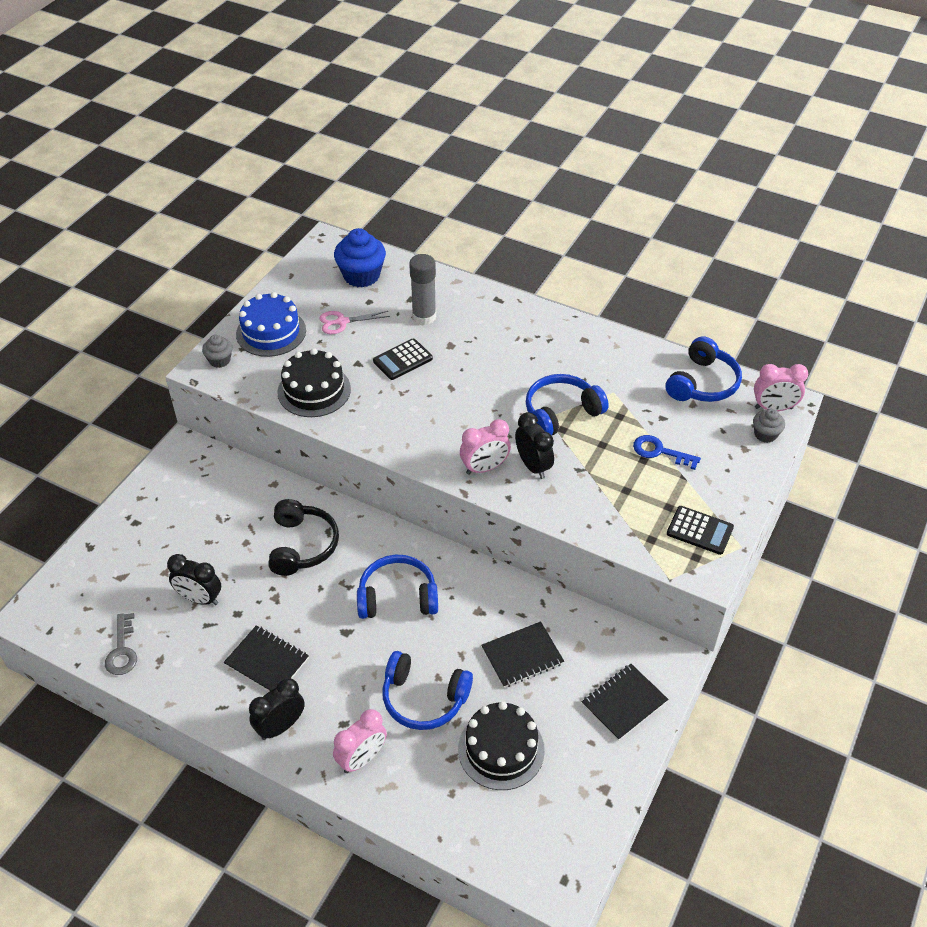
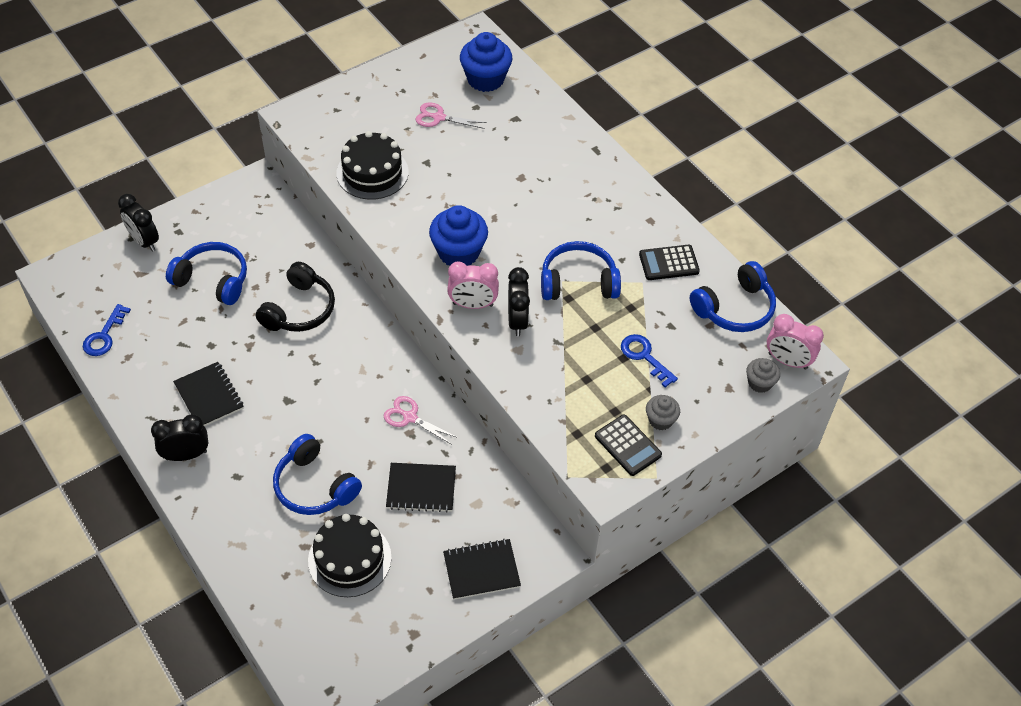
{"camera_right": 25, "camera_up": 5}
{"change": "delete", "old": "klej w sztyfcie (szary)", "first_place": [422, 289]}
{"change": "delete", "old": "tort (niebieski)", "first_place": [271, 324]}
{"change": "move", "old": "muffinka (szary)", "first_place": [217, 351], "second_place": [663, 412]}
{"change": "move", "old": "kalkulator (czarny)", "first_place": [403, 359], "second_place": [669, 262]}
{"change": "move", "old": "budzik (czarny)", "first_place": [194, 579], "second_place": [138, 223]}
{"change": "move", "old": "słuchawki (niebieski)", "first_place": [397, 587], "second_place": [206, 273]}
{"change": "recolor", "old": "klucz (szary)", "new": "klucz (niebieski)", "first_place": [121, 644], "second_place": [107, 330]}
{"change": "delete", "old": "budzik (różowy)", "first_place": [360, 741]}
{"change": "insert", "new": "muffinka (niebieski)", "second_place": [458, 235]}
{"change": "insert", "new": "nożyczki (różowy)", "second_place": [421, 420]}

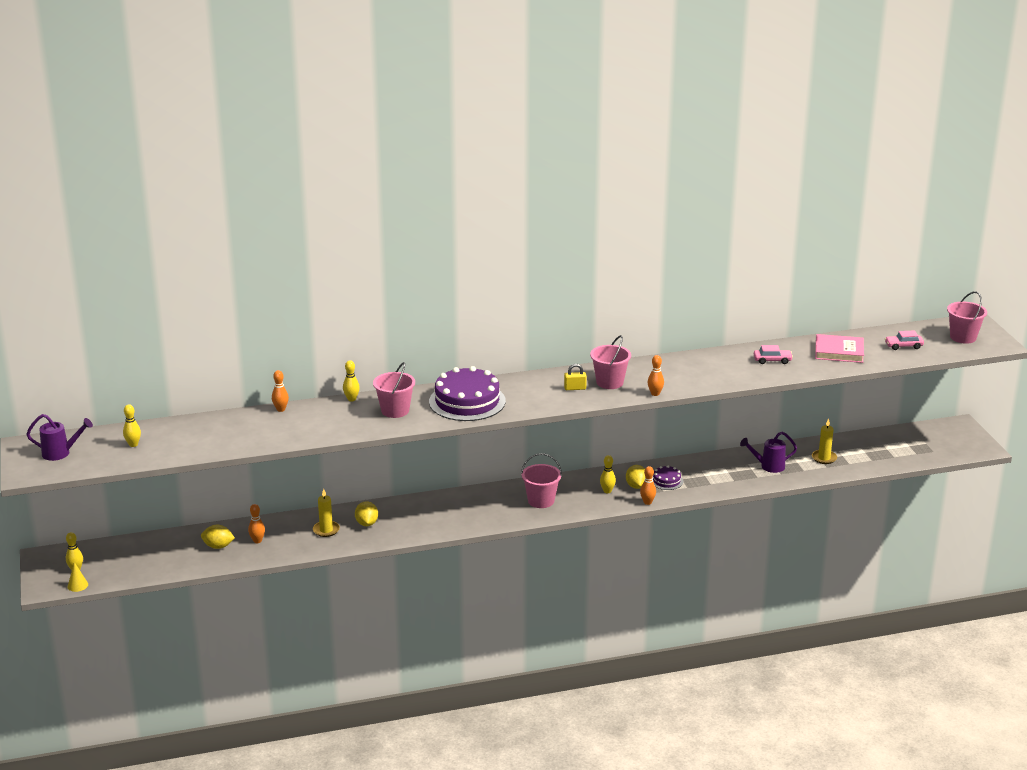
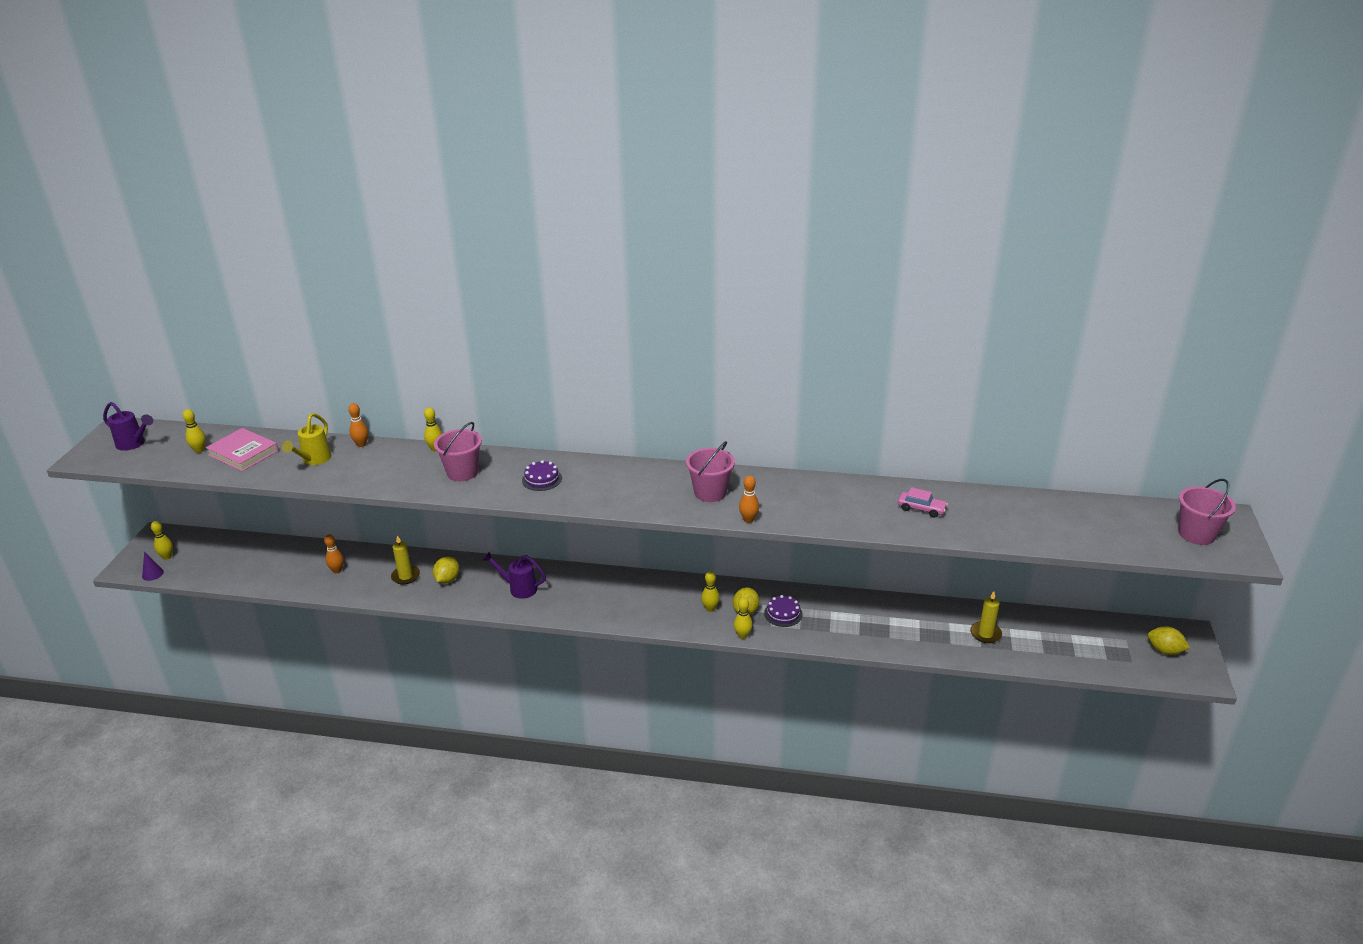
{"camera_right": 25, "camera_up": 5}
{"change": "delete", "old": "samochód (różowy)", "first_place": [904, 340]}
{"change": "move", "old": "książka (różowy)", "first_place": [839, 348], "second_place": [242, 449]}
{"change": "delete", "old": "kłódka (żółty)", "first_place": [575, 377]}
{"change": "resize", "old": "tort (fioletowy)", "first_place": [467, 393], "second_place": [542, 475], "factor": 0.46}
{"change": "move", "old": "konewka (fioletowy)", "first_place": [768, 452], "second_place": [514, 575]}
{"change": "delete", "old": "wiadro (różowy)", "first_place": [541, 480]}
{"change": "recolor", "old": "kręgiel (pomarańczowy)", "new": "kręgiel (żółty)", "first_place": [648, 485], "second_place": [743, 618]}
{"change": "move", "old": "cytryna (żółty)", "first_place": [218, 537], "second_place": [1169, 640]}
{"change": "recolor", "old": "stożek (żółty)", "new": "stożek (fioletowy)", "first_place": [78, 577], "second_place": [153, 566]}
{"change": "insert", "new": "konewka (żółty)", "second_place": [306, 439]}

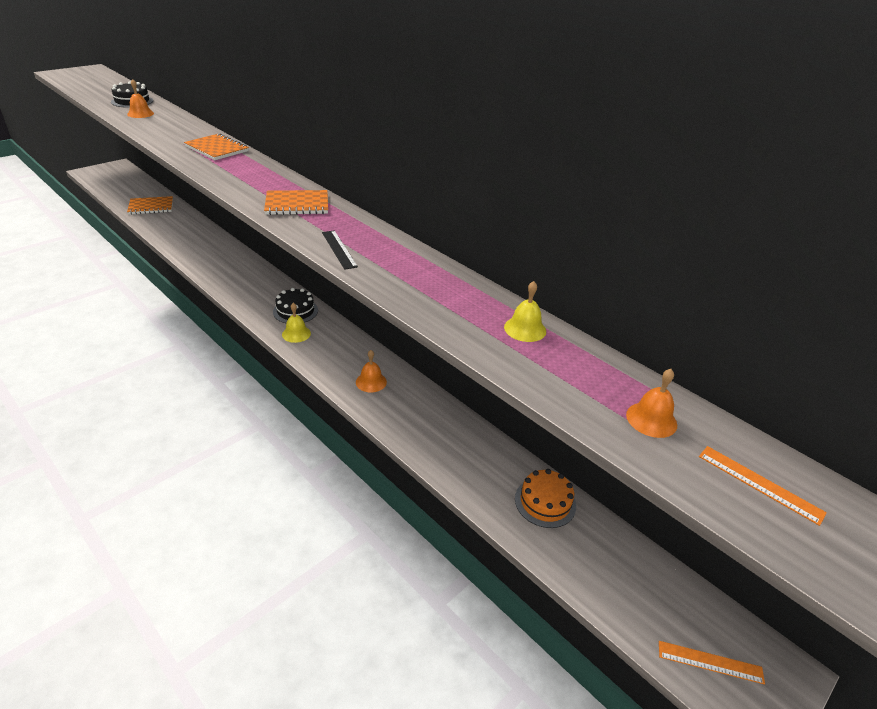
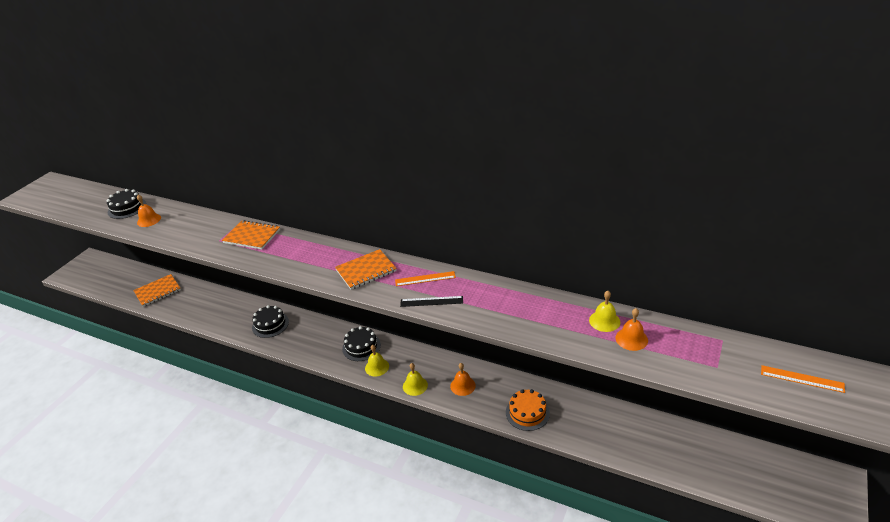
{"camera_right": -15, "camera_up": 0}
{"change": "rotate", "old": "linijka (czarny)", "first_place": [340, 250], "second_place": [431, 301], "degrees": -45}
{"change": "move", "old": "dzwonek (pomarańczowy)", "first_place": [651, 403], "second_place": [631, 329]}
{"change": "move", "old": "tort (pomarańczowy)", "first_place": [545, 498], "second_place": [528, 410]}
{"change": "move", "old": "linijka (pomarańczowy)", "first_place": [712, 662], "second_place": [425, 278]}
{"change": "insert", "new": "tort (czarny)", "second_place": [270, 321]}
{"change": "insert", "new": "dzwonek (żółty)", "second_place": [415, 379]}

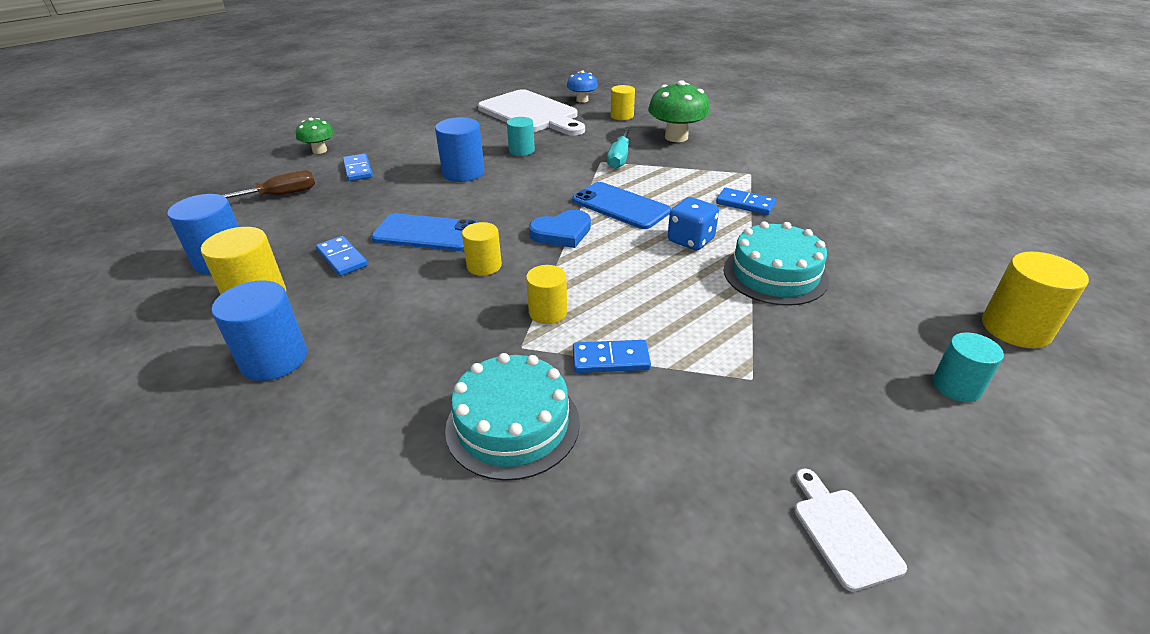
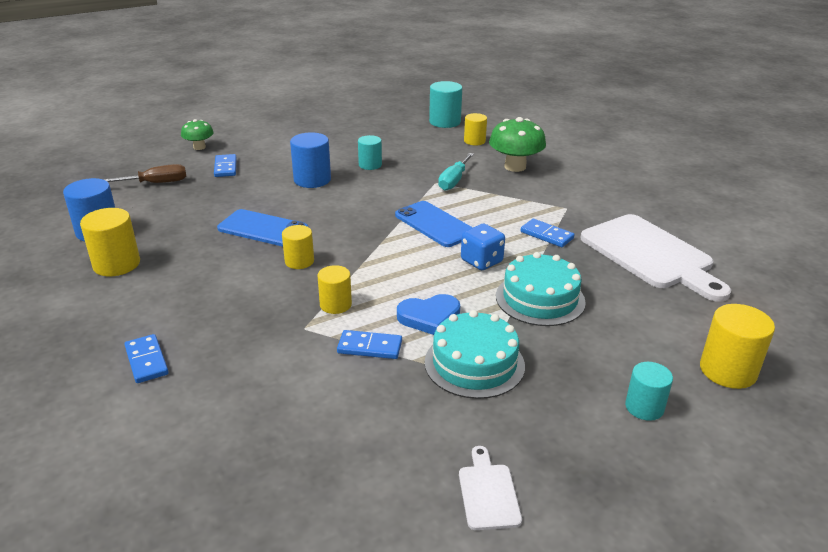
{"camera_right": 10, "camera_up": -5}
{"change": "replace", "old": "grzyb (niebieski)", "new": "walec (turkusowy)", "first_place": [582, 86], "second_place": [445, 104]}
{"change": "move", "old": "deska do krojenia (biały)", "first_place": [531, 112], "second_place": [655, 258]}
{"change": "move", "old": "serce (niebieski)", "first_place": [560, 229], "second_place": [428, 314]}
{"change": "move", "old": "kostka domina (niebieski)", "first_place": [342, 256], "second_place": [146, 358]}
{"change": "delete", "old": "walec (niebieski)", "first_place": [259, 330]}
{"change": "move", "old": "tort (turkusowy)", "first_place": [512, 417], "second_place": [475, 354]}

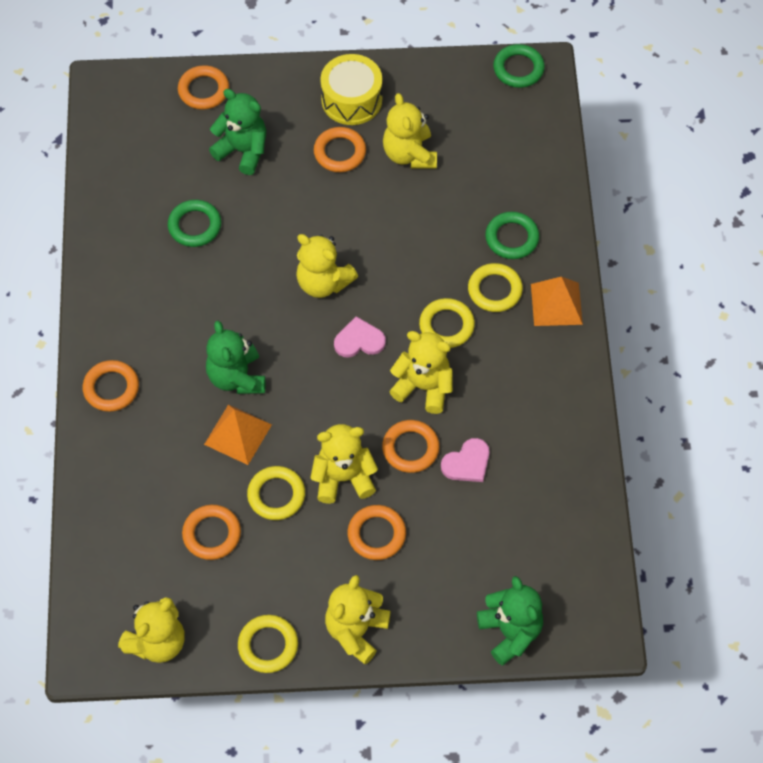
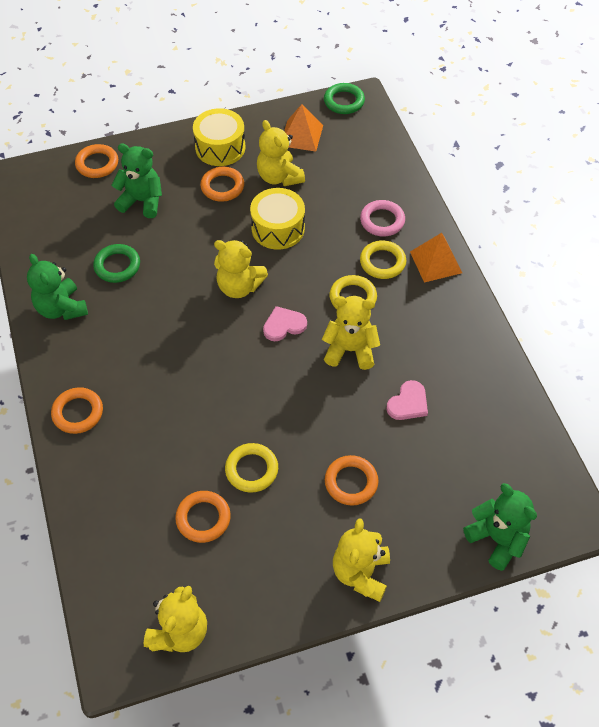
{"camera_right": -15, "camera_up": -5}
{"change": "recolor", "old": "pierścień (zielony)", "new": "pierścień (różowy)", "first_place": [512, 235], "second_place": [382, 218]}
{"change": "move", "old": "miś (zielony)", "first_place": [235, 357], "second_place": [57, 287]}
{"change": "move", "old": "piramida (pomarańczowy)", "first_place": [238, 434], "second_place": [303, 128]}
{"change": "delete", "old": "pierścień (pomarańczowy)", "first_place": [411, 446]}
{"change": "delete", "old": "miś (żółty)", "first_place": [344, 464]}
{"change": "delete", "old": "pierścień (żółty)", "first_place": [268, 644]}
{"change": "insert", "new": "bęben (żółty)", "second_place": [277, 219]}

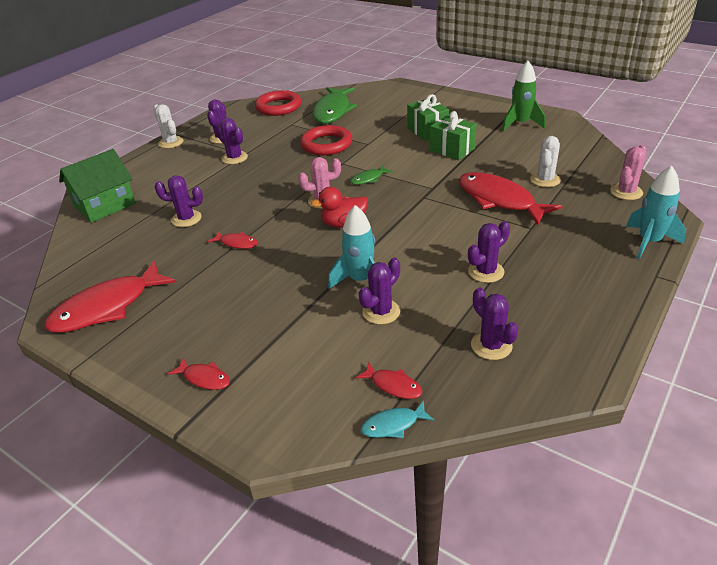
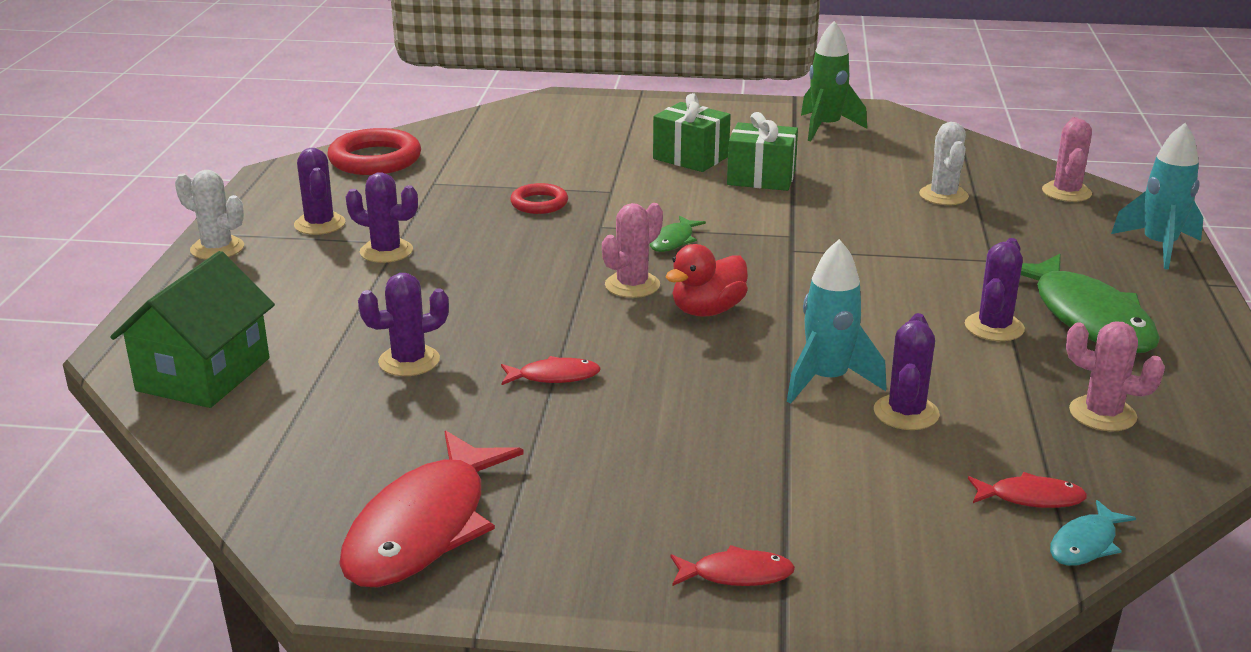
{"camera_right": -30, "camera_up": -10}
{"change": "move", "old": "ryba (zielony)", "first_place": [334, 105], "second_place": [1090, 303]}
{"change": "resize", "old": "pierścień (czerwony)", "first_place": [326, 140], "second_place": [539, 198], "factor": 0.58}
{"change": "delete", "old": "ryba (czerwony)", "first_place": [510, 198]}
{"change": "recolor", "old": "kaktus (fioletowy)", "new": "kaktus (różowy)", "first_place": [495, 324], "second_place": [1115, 376]}

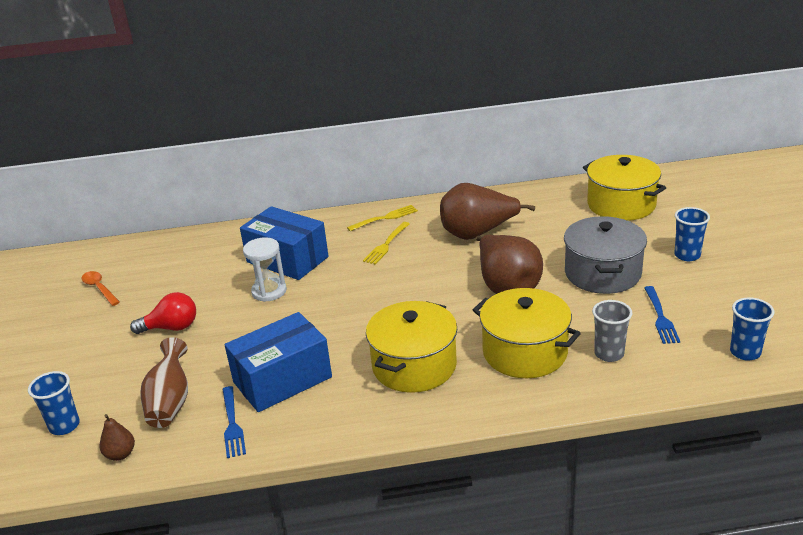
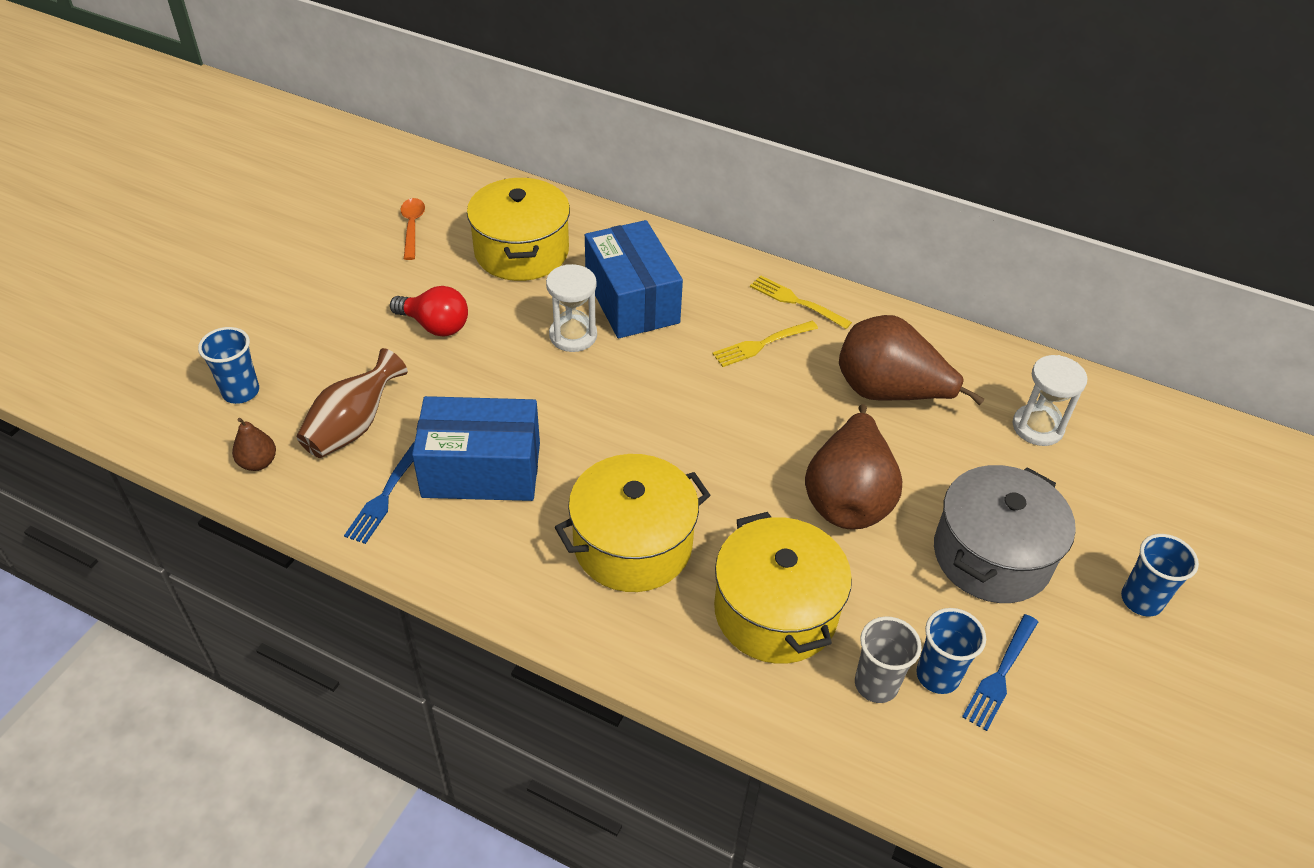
{"camera_right": 30, "camera_up": 15}
{"change": "move", "old": "garnek (żółty)", "first_place": [624, 188], "second_place": [518, 229]}
{"change": "rotate", "old": "widelec (żółty)", "first_place": [382, 218], "second_place": [801, 302], "degrees": -150}
{"change": "move", "old": "szklanka (niebieski)", "first_place": [752, 329], "second_place": [951, 651]}
{"change": "insert", "new": "klepsydra (biały)", "second_place": [1049, 400]}

